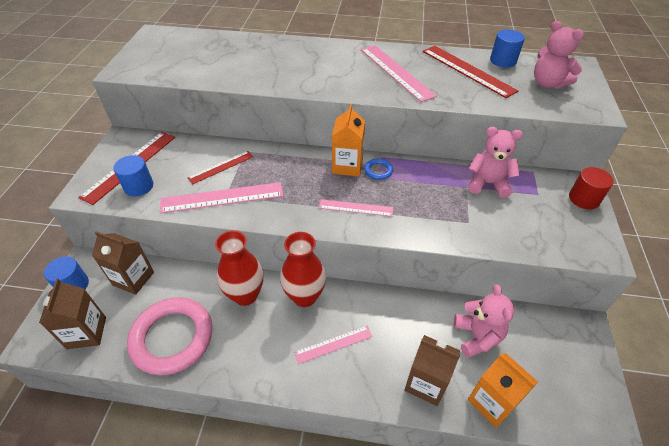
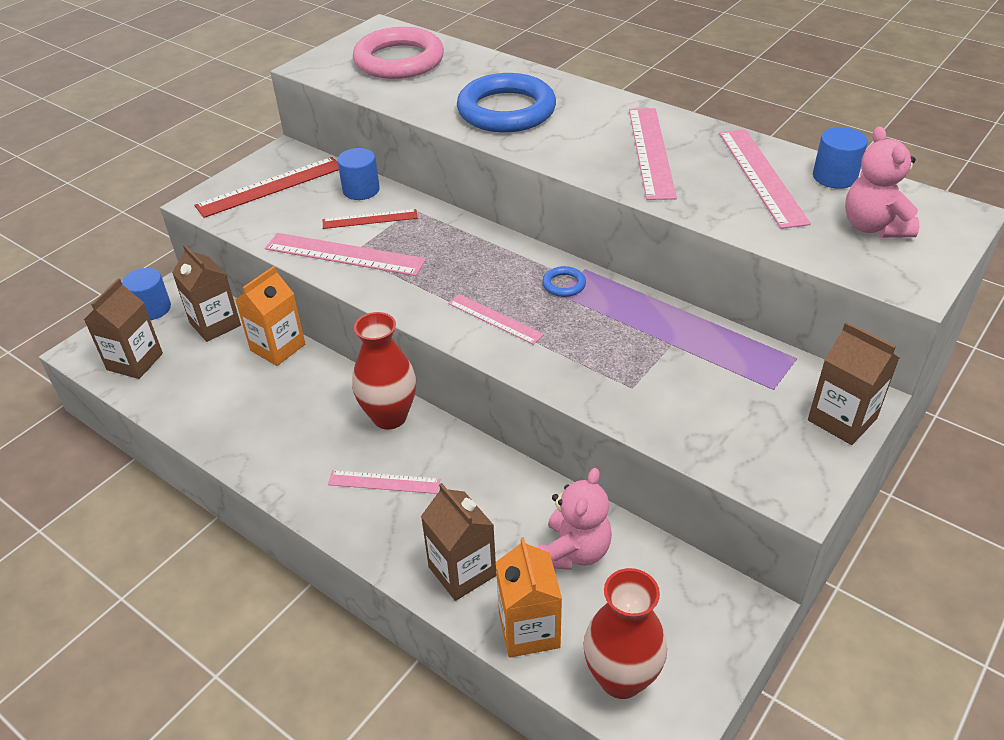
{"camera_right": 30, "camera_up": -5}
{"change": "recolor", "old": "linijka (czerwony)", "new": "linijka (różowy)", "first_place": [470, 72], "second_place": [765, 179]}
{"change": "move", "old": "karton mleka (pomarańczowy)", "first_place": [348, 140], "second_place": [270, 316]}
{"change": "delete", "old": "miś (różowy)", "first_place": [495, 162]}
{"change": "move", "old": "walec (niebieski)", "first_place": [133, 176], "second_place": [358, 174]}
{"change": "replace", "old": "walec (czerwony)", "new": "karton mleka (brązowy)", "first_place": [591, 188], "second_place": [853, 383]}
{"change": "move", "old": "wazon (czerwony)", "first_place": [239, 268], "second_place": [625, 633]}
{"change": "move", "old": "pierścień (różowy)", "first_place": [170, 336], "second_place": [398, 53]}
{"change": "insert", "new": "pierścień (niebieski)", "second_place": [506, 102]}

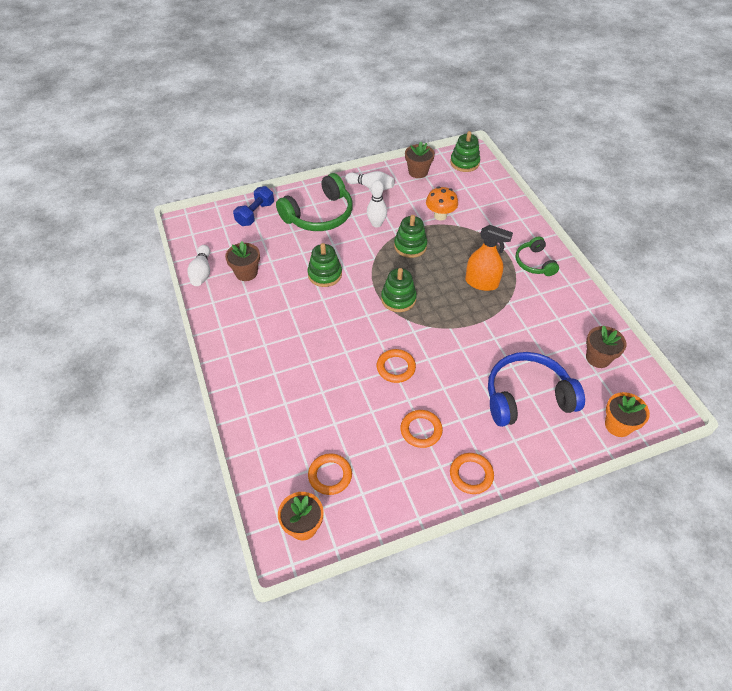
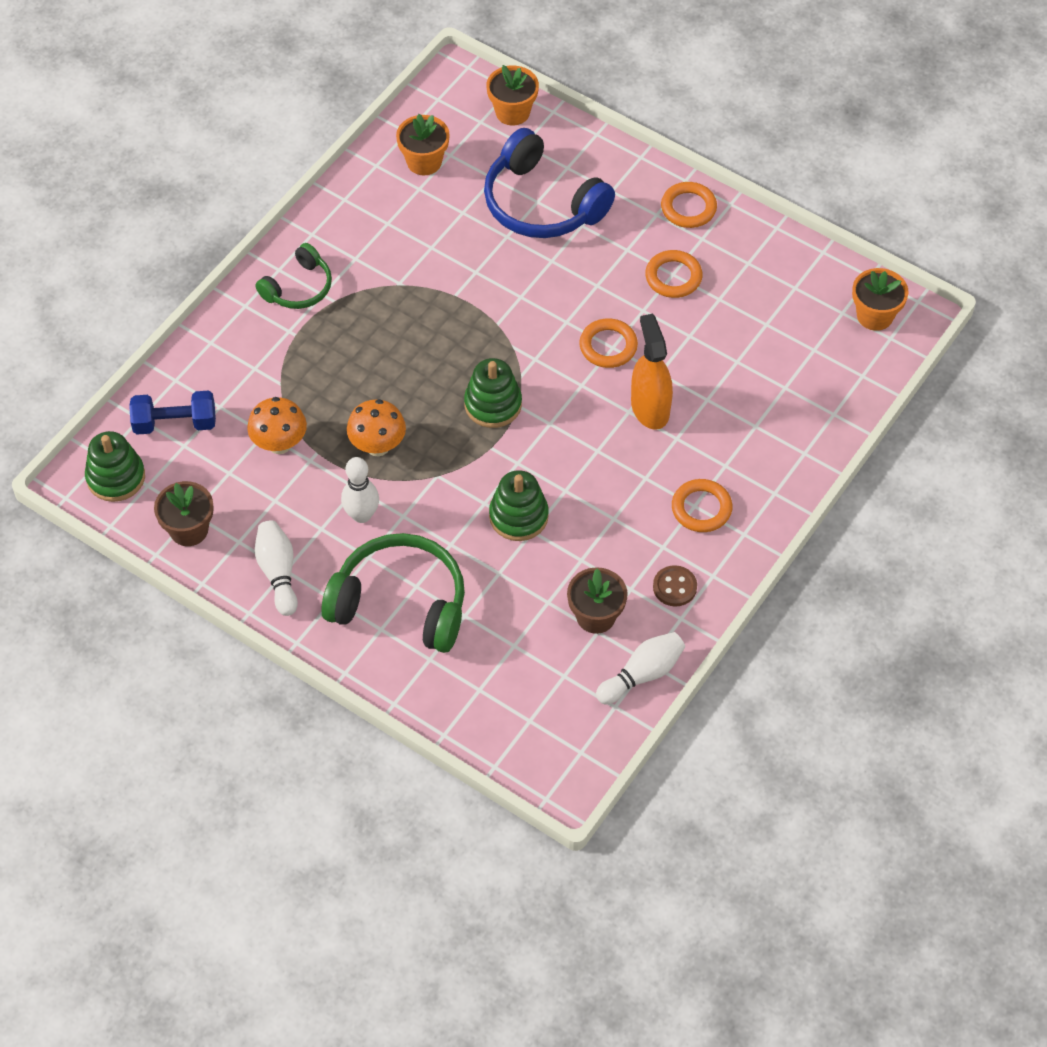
{"camera_right": -125, "camera_up": 5}
{"change": "move", "old": "hantel (niebieski)", "first_place": [253, 206], "second_place": [172, 413]}
{"change": "replace", "old": "zabawka nakładanka (zielony)", "new": "grzyb (pomarańczowy)", "first_place": [410, 236], "second_place": [376, 427]}
{"change": "move", "old": "spryskiwacz (pomarańczowy)", "first_place": [489, 258], "second_place": [652, 372]}
{"change": "recolor", "old": "doniczka (brązowy)", "new": "doniczka (pomarańczowy)", "first_place": [606, 346], "second_place": [423, 144]}
{"change": "move", "old": "pierścień (pomarańczowy)", "first_place": [330, 474], "second_place": [702, 505]}
{"change": "insert", "new": "guzik (brązowy)", "second_place": [675, 586]}

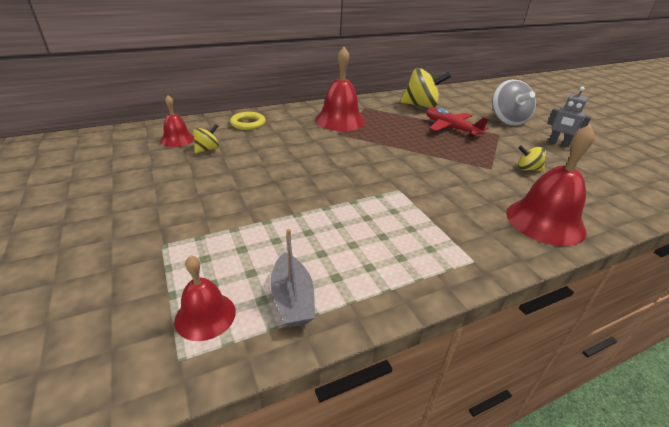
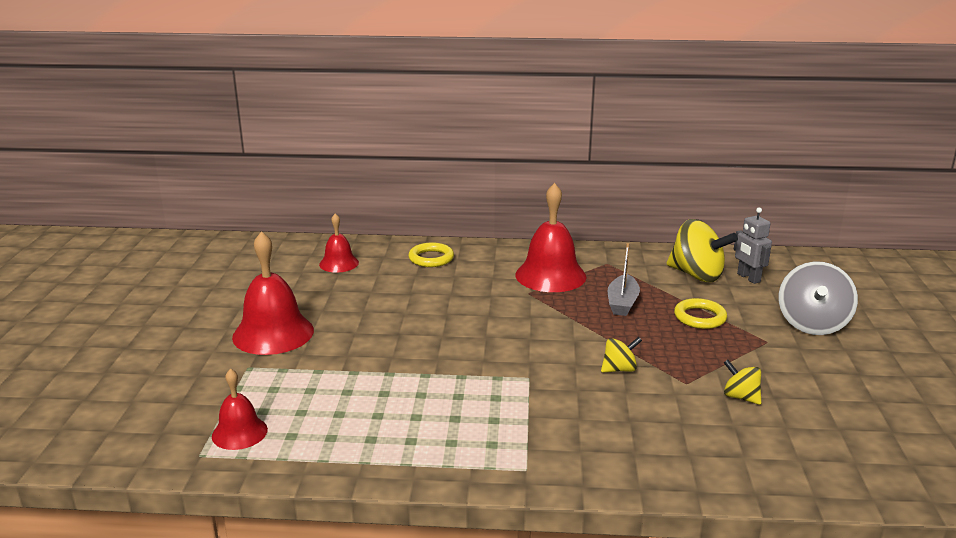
{"camera_right": 30, "camera_up": -10}
{"change": "move", "old": "robot (szary)", "first_place": [569, 117], "second_place": [753, 245]}
{"change": "replace", "old": "samolot (czerwony)", "new": "pierścień (żółty)", "first_place": [457, 122], "second_place": [700, 313]}
{"change": "move", "old": "bączek (żółty)", "first_place": [206, 138], "second_place": [621, 355]}
{"change": "move", "old": "dzwonek (czerwony)", "first_place": [550, 185], "second_place": [273, 293]}
{"change": "move", "old": "łódka (szary)", "first_place": [292, 278], "second_place": [624, 279]}

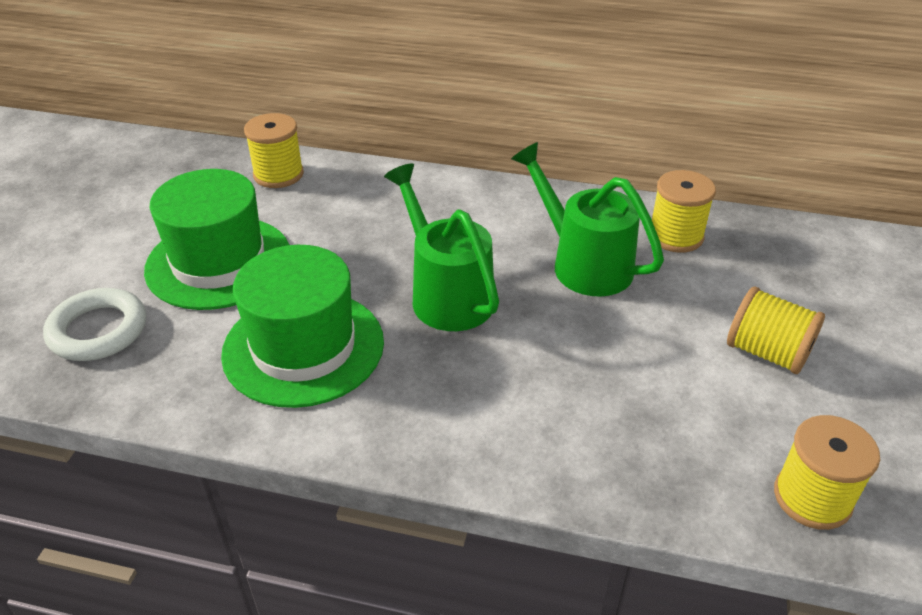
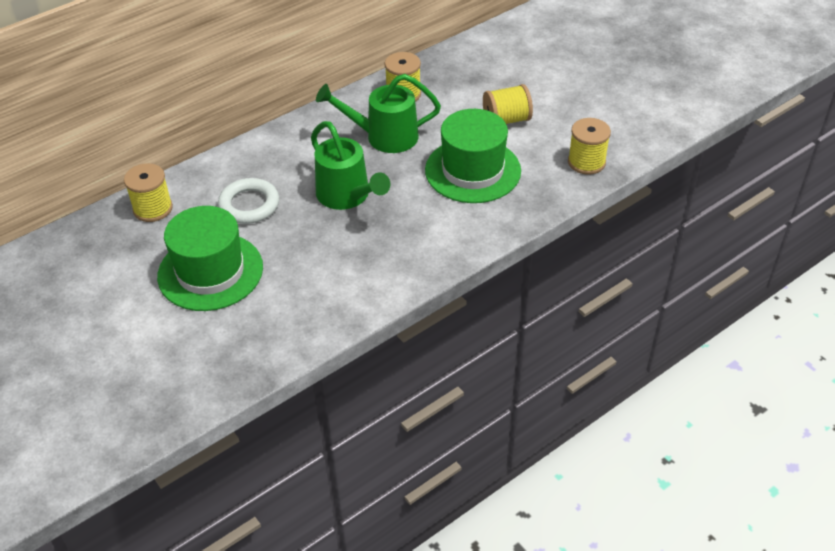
{"camera_right": -50, "camera_up": 5}
{"change": "rotate", "old": "konewka (zielony)", "first_place": [441, 247], "second_place": [350, 165], "degrees": -135}
{"change": "move", "old": "kapelusz (zielony)", "first_place": [302, 326], "second_place": [473, 156]}
{"change": "move", "old": "pierścień (biały)", "first_place": [94, 324], "second_place": [248, 201]}

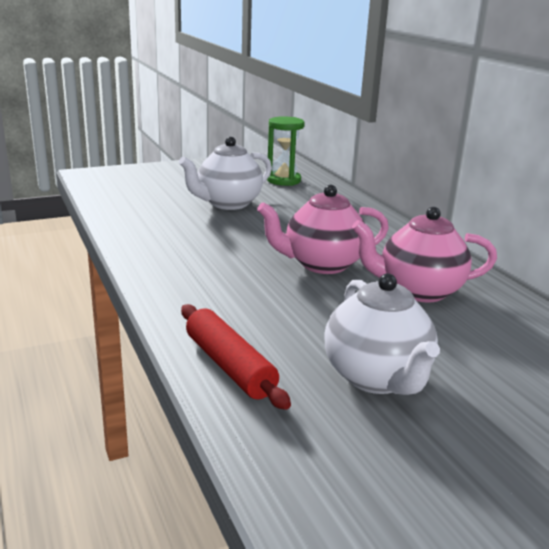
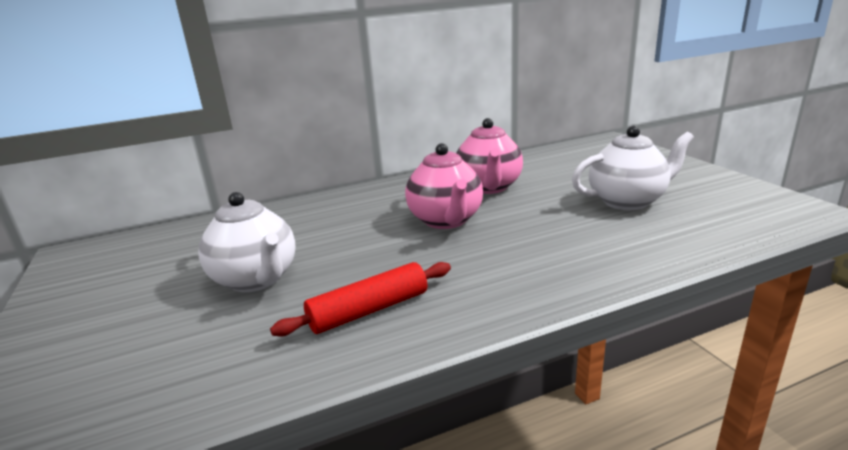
{"camera_right": -85, "camera_up": 0}
{"change": "delete", "old": "klepsydra (zielony)", "first_place": [286, 151]}
{"change": "move", "old": "wałek do ciasta (czerwony)", "first_place": [236, 357], "second_place": [360, 299]}

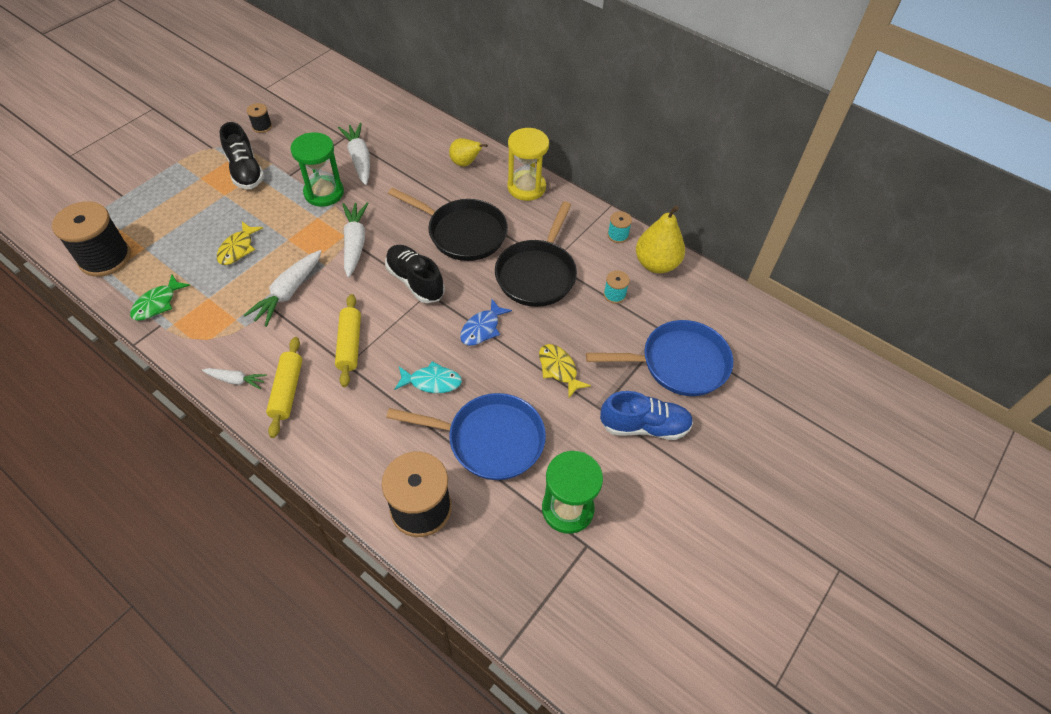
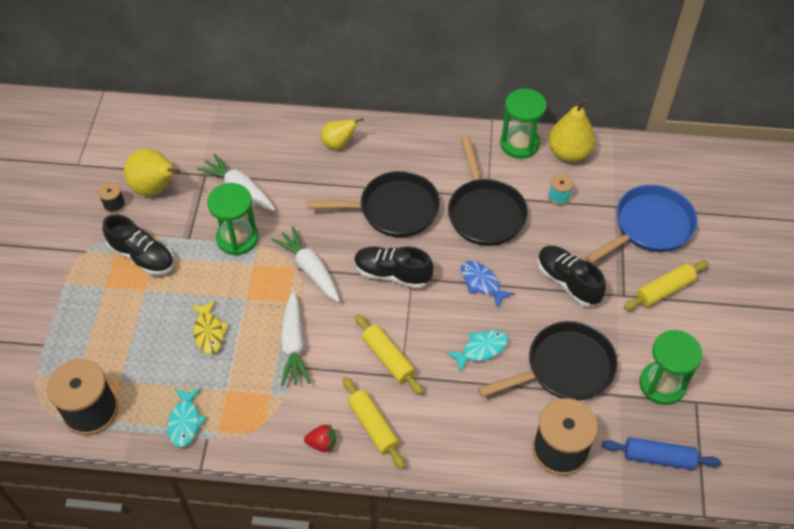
{"camera_right": -30, "camera_up": 0}
{"change": "delete", "old": "klepsydra (żółty)", "first_place": [528, 164]}
{"change": "replace", "old": "szpulka (turkusowy)", "new": "klepsydra (zielony)", "first_place": [620, 227], "second_place": [523, 123]}
{"change": "recolor", "old": "ryba (zielony)", "new": "ryba (turkusowy)", "first_place": [160, 298], "second_place": [187, 418]}
{"change": "rotate", "old": "ryba (niebieski)", "first_place": [486, 322], "second_place": [488, 284], "degrees": 135}
{"change": "replace", "old": "ryba (żółty)", "new": "but (czarny)", "first_place": [565, 371], "second_place": [571, 276]}
{"change": "replace", "old": "marchewka (biały)", "new": "truskawka (czerwony)", "first_place": [234, 378], "second_place": [320, 438]}
{"change": "replace", "old": "but (niebieski)", "new": "wałek do ciasta (żółty)", "first_place": [646, 415], "second_place": [666, 285]}
{"change": "recolor", "old": "patelnia (niebieski)", "new": "patelnia (czarny)", "first_place": [466, 436], "second_place": [548, 361]}
{"change": "insert", "new": "gruszka (żółty)", "second_place": [152, 172]}
{"change": "insert", "new": "wałek do ciasta (niebieski)", "second_place": [661, 453]}

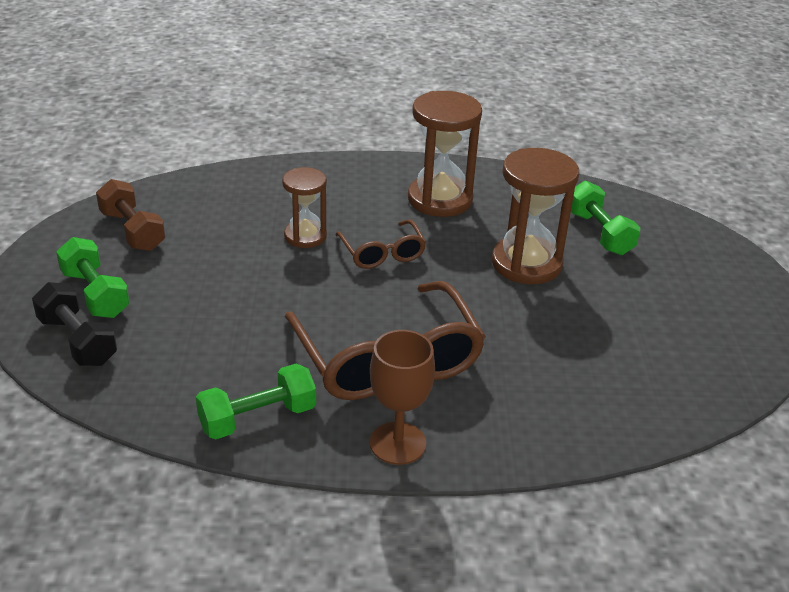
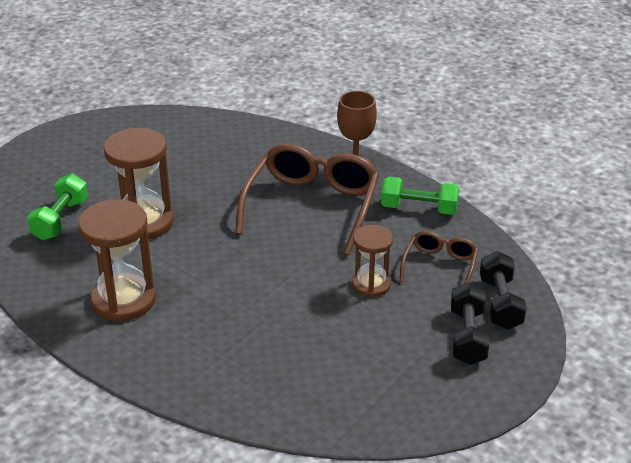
{"camera_right": -140, "camera_up": 0}
{"change": "move", "old": "klepsydra (brązowy)", "first_place": [304, 207], "second_place": [372, 261]}
{"change": "delete", "old": "hantel (brązowy)", "first_place": [130, 215]}
{"change": "move", "old": "okulary (brązowy)", "first_place": [380, 244], "second_place": [439, 257]}
{"change": "recolor", "old": "hantel (zielony)", "new": "hantel (czarny)", "first_place": [93, 277], "second_place": [470, 324]}

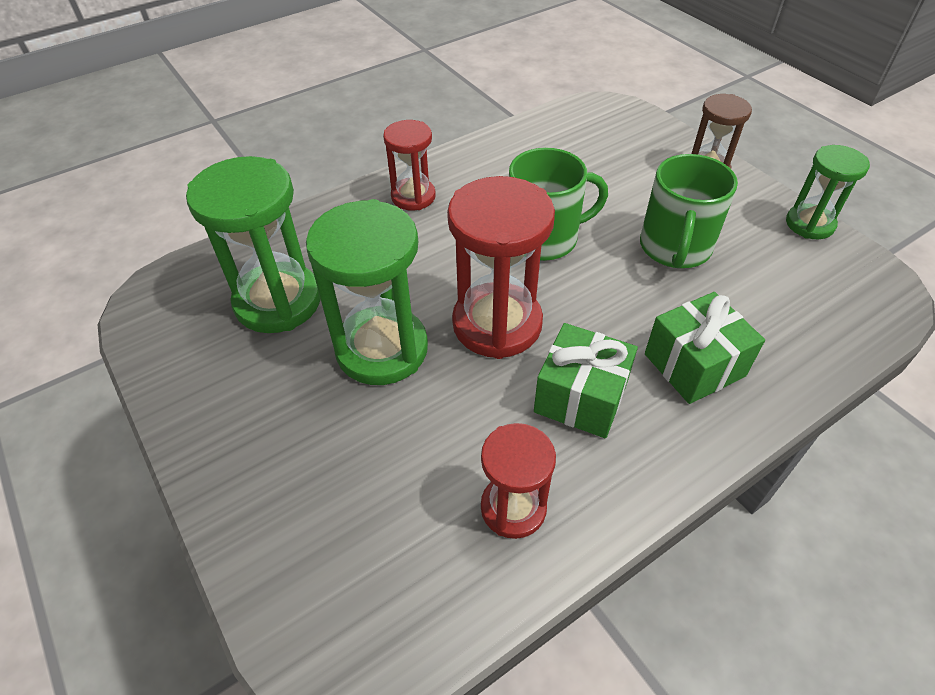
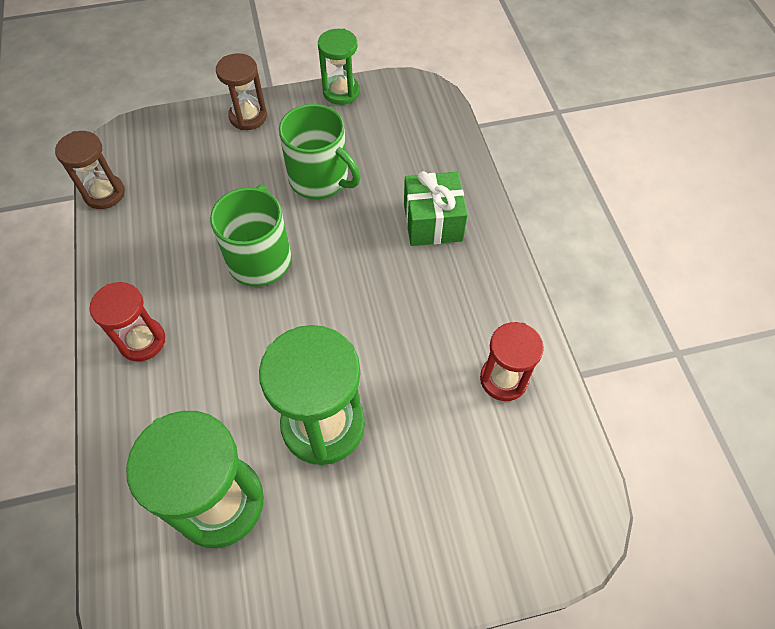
{"camera_right": -70, "camera_up": 10}
{"change": "delete", "old": "klepsydra (czerwony)", "first_place": [501, 267]}
{"change": "delete", "old": "prezent (zielony)", "first_place": [586, 380]}
{"change": "insert", "new": "klepsydra (brązowy)", "second_place": [90, 170]}

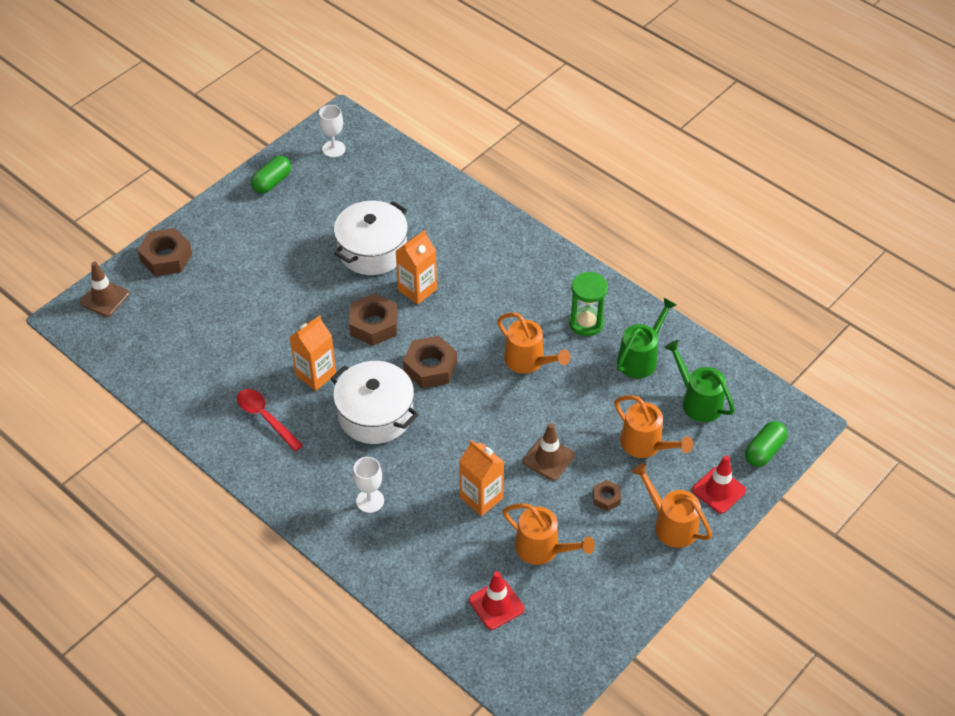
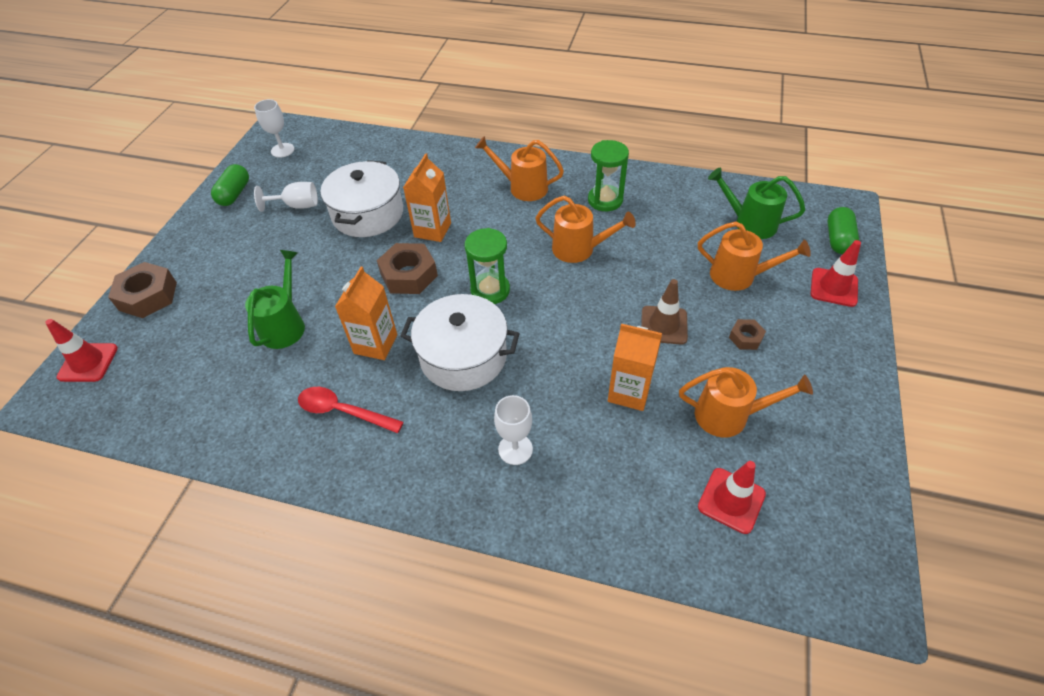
{"camera_right": -25, "camera_up": 0}
{"change": "recolor", "old": "pachołek (brązowy)", "new": "pachołek (czerwony)", "first_place": [104, 289], "second_place": [81, 350]}
{"change": "move", "old": "konewka (zielony)", "first_place": [647, 338], "second_place": [275, 299]}
{"change": "replace", "old": "nakrętka (brązowy)", "new": "klepsydra (zielony)", "first_place": [430, 362], "second_place": [487, 266]}
{"change": "move", "old": "konewka (pomarańczowy)", "first_place": [672, 505], "second_place": [519, 168]}
{"change": "insert", "new": "kielich (biały)", "second_place": [286, 197]}

